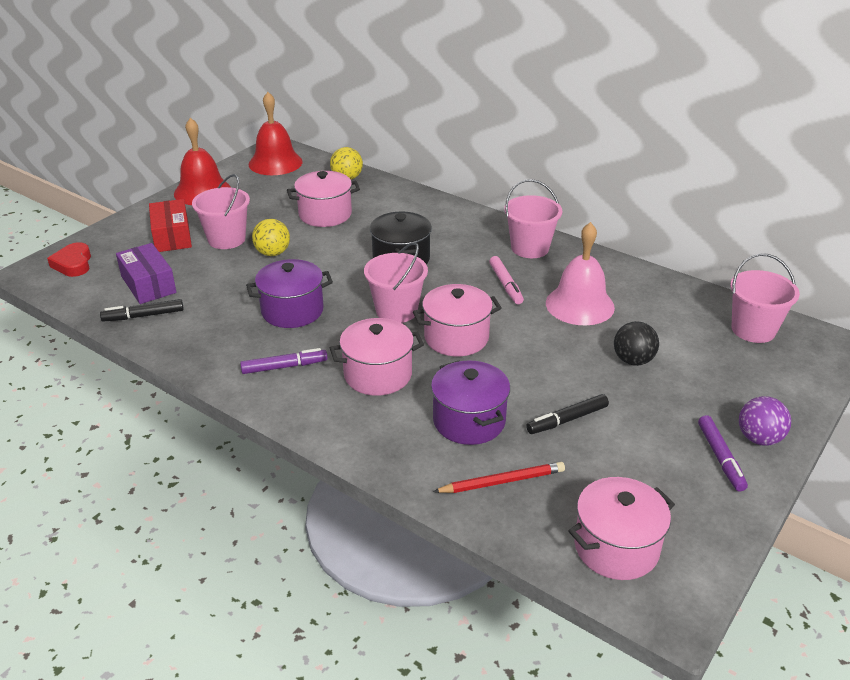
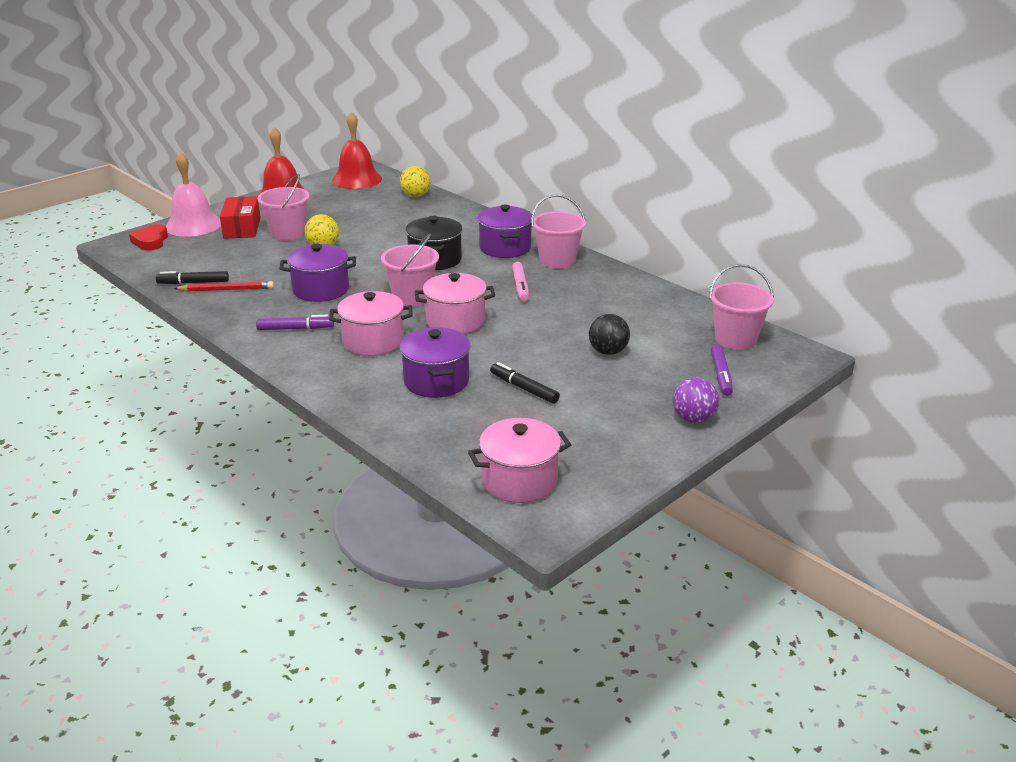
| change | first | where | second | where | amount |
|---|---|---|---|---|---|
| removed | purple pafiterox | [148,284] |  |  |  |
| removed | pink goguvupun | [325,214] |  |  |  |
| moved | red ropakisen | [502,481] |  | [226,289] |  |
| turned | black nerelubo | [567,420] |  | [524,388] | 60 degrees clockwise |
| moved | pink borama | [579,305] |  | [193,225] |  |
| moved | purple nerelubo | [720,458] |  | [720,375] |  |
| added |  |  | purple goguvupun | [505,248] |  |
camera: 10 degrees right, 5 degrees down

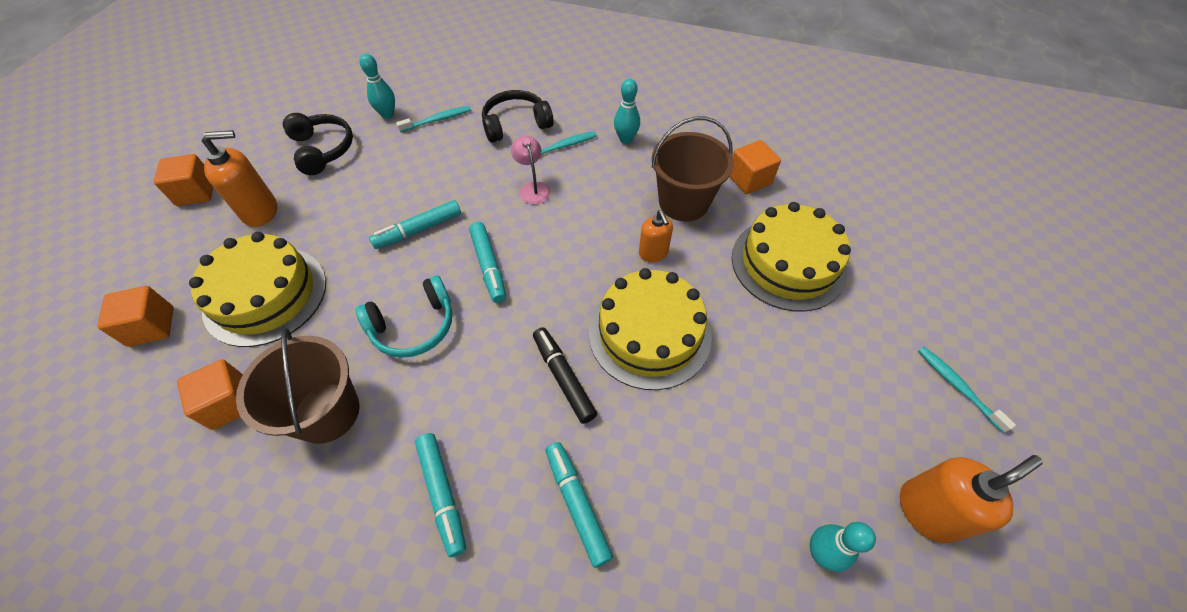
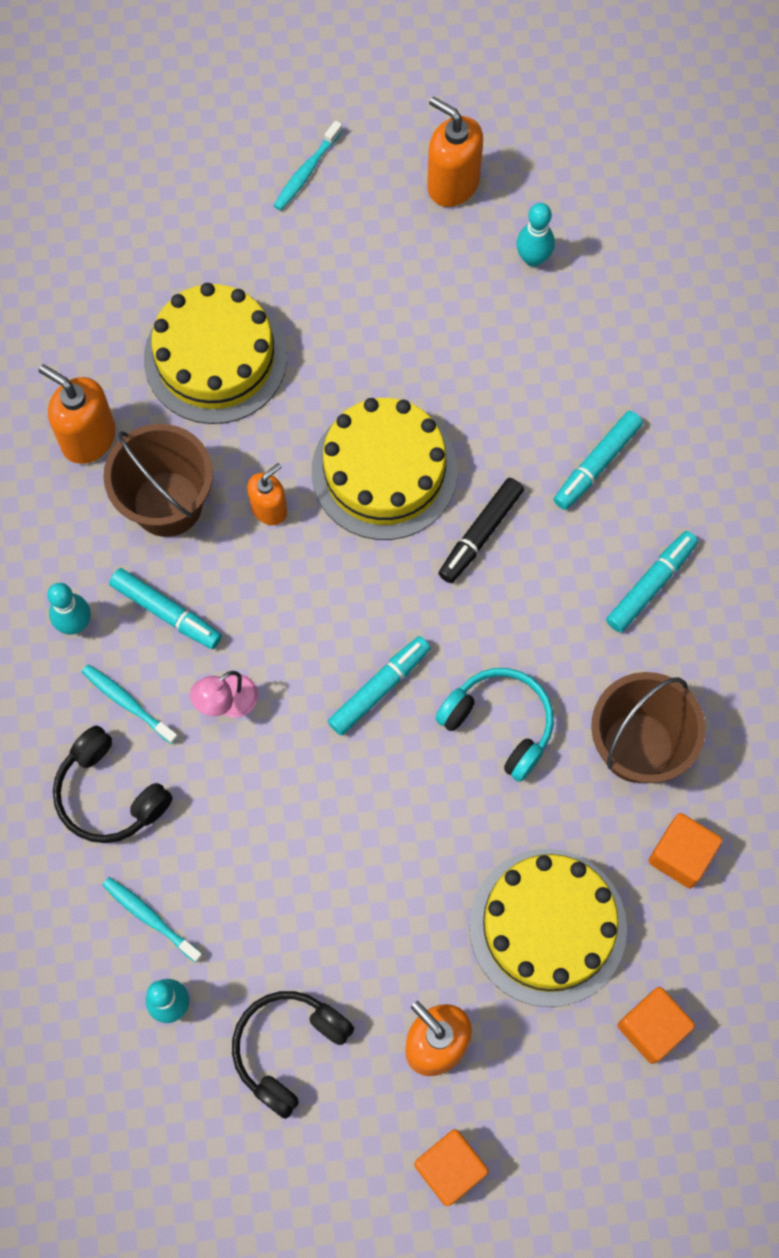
| change | first | where | second | where | amount |
|---|---|---|---|---|---|
| moved | turquoise nerelubo | [418,230] |  | [166,612] |  |
| replaced | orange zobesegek | [749,179] | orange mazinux | [88,438] |  |
camera: 115 degrees left, 15 degrees up

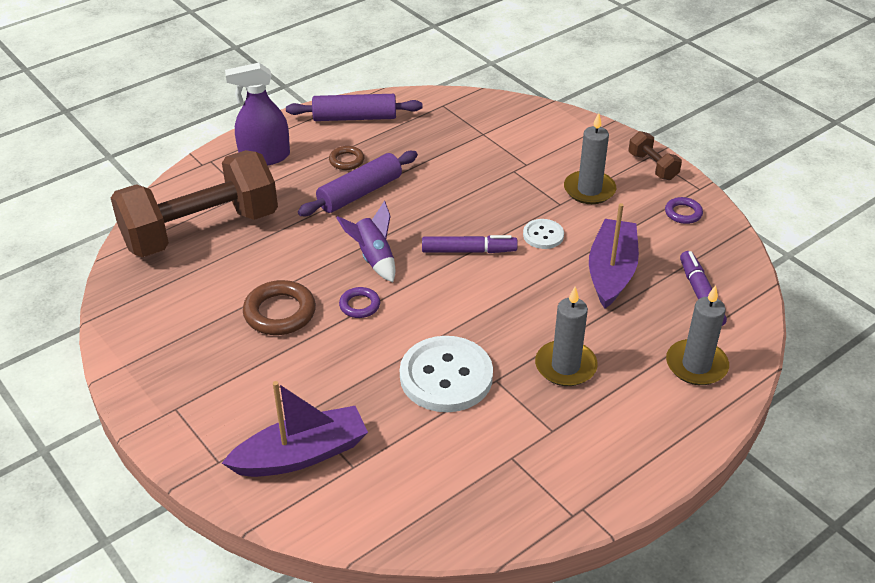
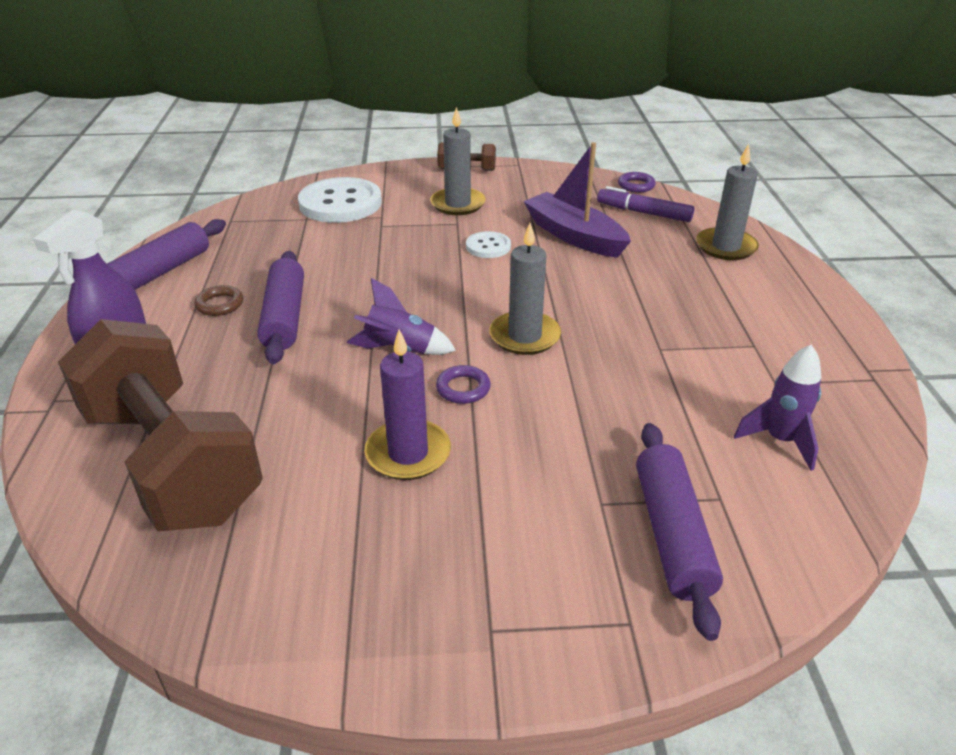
| change | first | where | second | where | amount |
|---|---|---|---|---|---|
| turned | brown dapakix | [201,230] |  | [172,461] | 45 degrees counterclockwise |
| replaced | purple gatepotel | [301,454] | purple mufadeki | [671,534] |  |
| replaced | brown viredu | [280,312] | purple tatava | [408,453] |  |
| moved | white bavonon | [446,376] |  | [340,203] |  |
| removed | purple nerelubo | [468,251] |  |  |  |
| moved | grey tatava | [565,366] |  | [524,336] |  |
| moved | purple viredu | [683,213] |  | [636,185] |  |
| added |  |  | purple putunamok | [780,440] |  |
camera: 55 degrees left, 5 degrees down

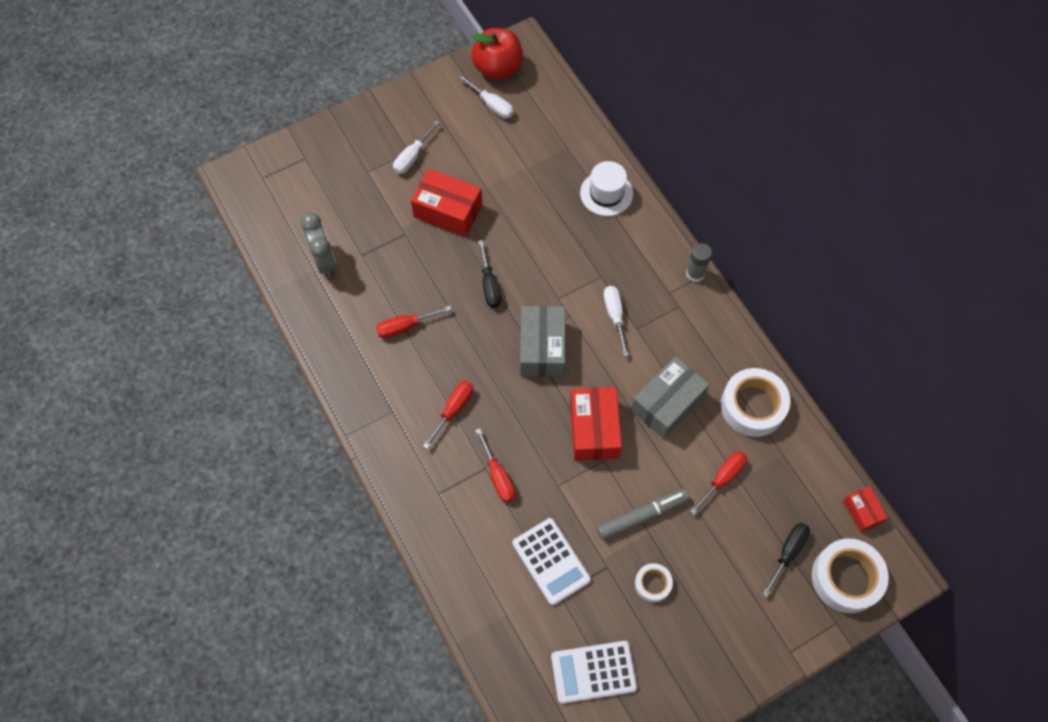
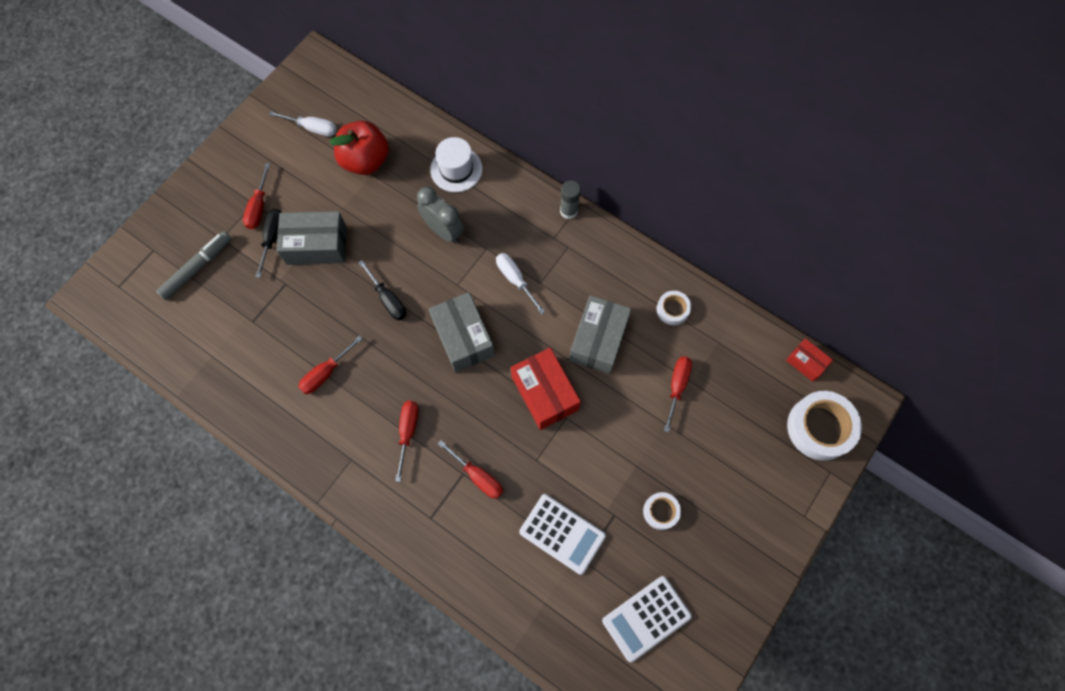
| change | first | where | second | where | amount |
|---|---|---|---|---|---|
| moved | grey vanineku | [324,261] |  | [443,231] |  |
| recoloured | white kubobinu | [412,156] | red kubobinu | [259,207] |  |
| recoloured | red pafiterox | [448,211] | grey pafiterox | [316,245] |  |
| moved | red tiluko | [498,68] |  | [365,161] |  |
| moved | grey nerelubo | [642,516] |  | [197,268] |  |
| resized | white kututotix | [752,406] |  | [672,309] | x0.53 |
| moved | black kubobinu | [787,553] |  | [272,238] |  |
camera: 25 degrees left, 5 degrees up

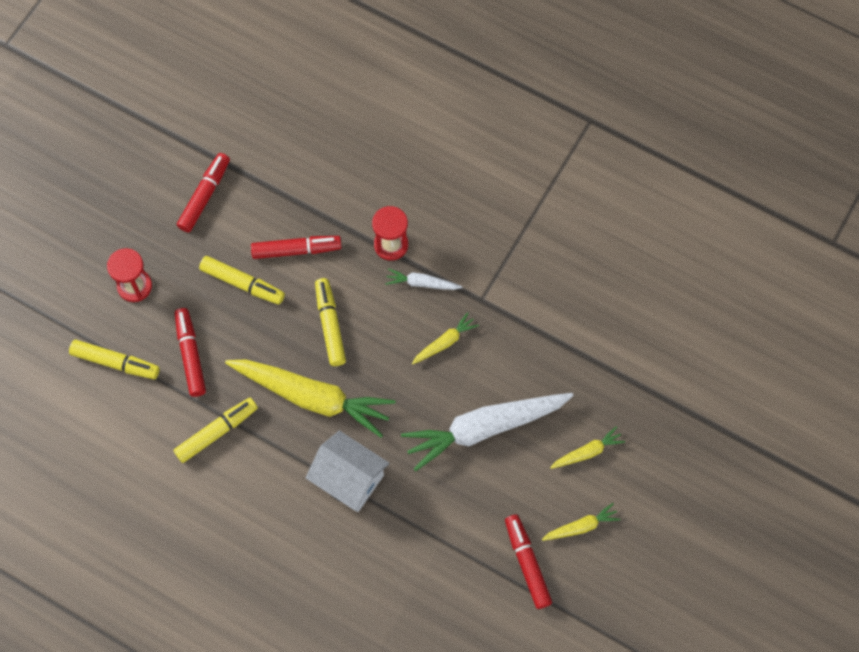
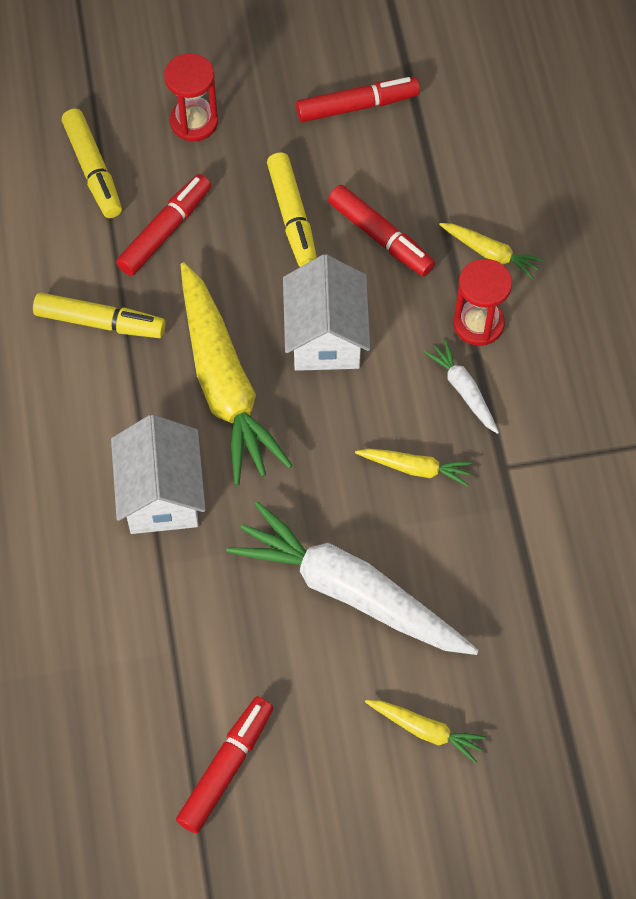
| change | first | where | second | where | amount |
|---|---|---|---|---|---|
| replaced | yellow nerelubo | [330,325] | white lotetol | [325,336] |  |
| moved | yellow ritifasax | [581,526] |  | [490,253] |  |
camera: 50 degrees right, 5 degrees down

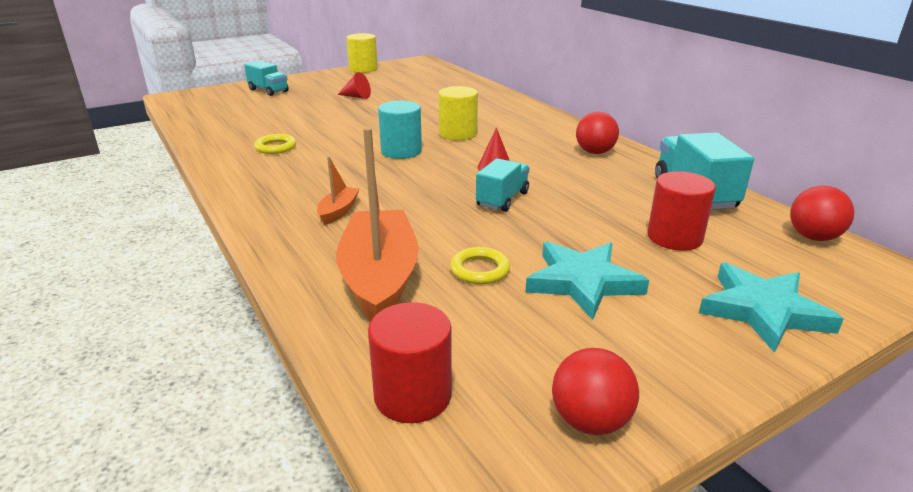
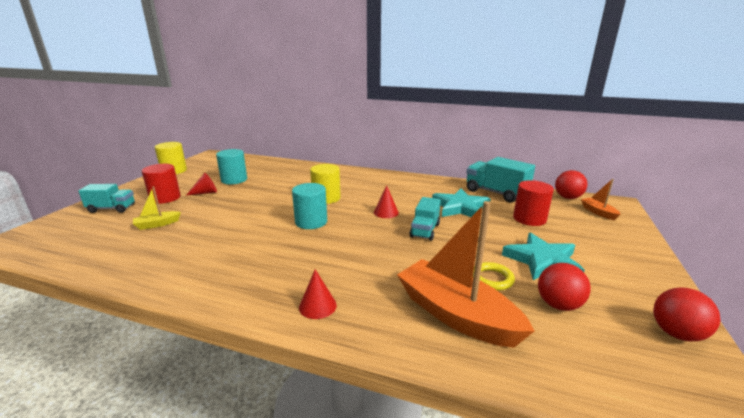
| change | first | where | second | where | amount |
|---|---|---|---|---|---|
| removed | yellow viredu | [276,147] |  |  |  |
| moved | orange gatepotel | [338,211] |  | [598,212] |  |
| moved | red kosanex | [412,395] |  | [165,198] |  |
| turned | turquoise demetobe | [502,199] |  | [425,230] | 150 degrees counterclockwise |
| moved | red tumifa | [594,152] |  | [558,305] |  |
| moved | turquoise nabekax | [763,311] |  | [460,207] |  |
| added |  |  | yellow gatepotel | [157,224] |  |
| added |  |  | turquoise kosanex | [234,180] |  |
| added |  |  | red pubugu | [317,306] |  |
camera: 40 degrees left, 5 degrees down

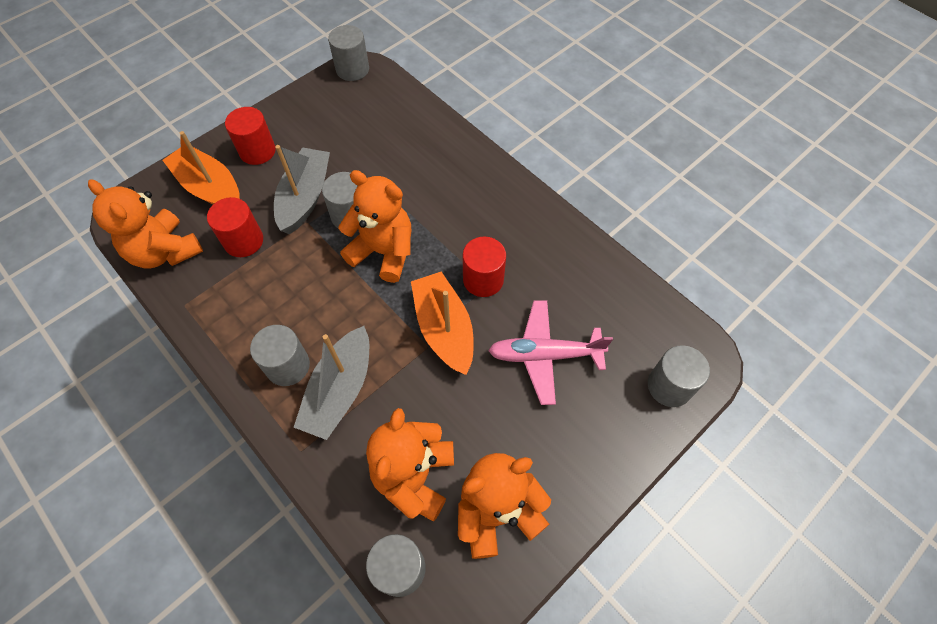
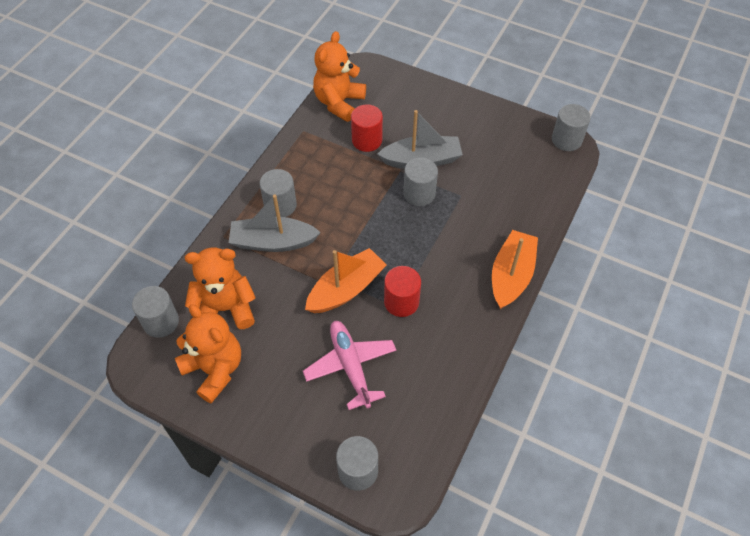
| change | first | where | second | where | amount |
|---|---|---|---|---|---|
| moved | orange gatepotel | [210,188] |  | [511,275] |  |
| removed | red kosanex | [257,151] |  |  |  |
| removed | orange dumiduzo | [383,252] |  |  |  |
camera: 70 degrees right, 5 degrees down

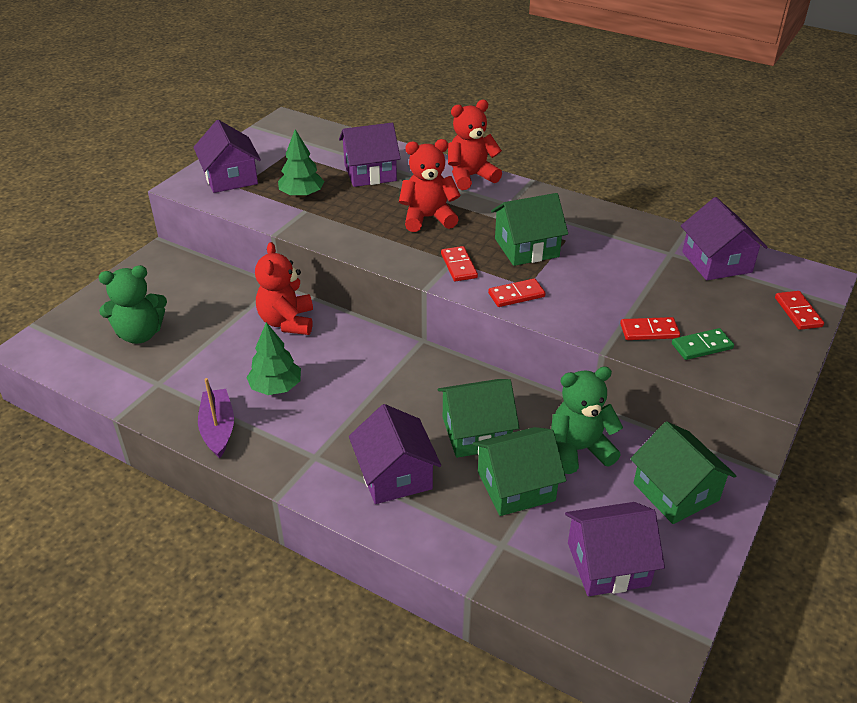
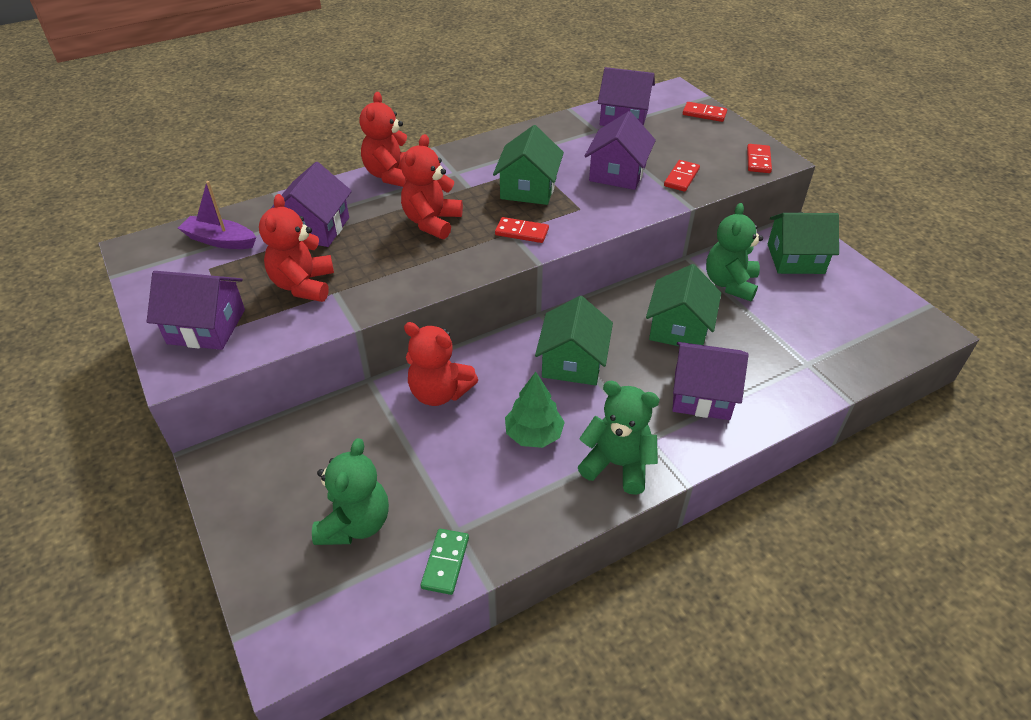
| change | first | where | second | where | amount |
|---|---|---|---|---|---|
| moved | purple gatepotel | [218,429] |  | [220,240] |  |
| replaced | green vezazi | [302,195] | red dumiduzo | [303,285] |  |
| moved | green lotetol | [516,486] |  | [573,362] |  |
| moved | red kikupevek | [516,295] |  | [758,160] |  |
| moved | purple lotetol | [608,564] |  | [617,173] |  |
| moved | green kikupevek | [702,346] |  | [445,562] |  |
| added |  |  | green dumiduzo | [617,464] |  |
camera: 60 degrees left, 5 degrees up

